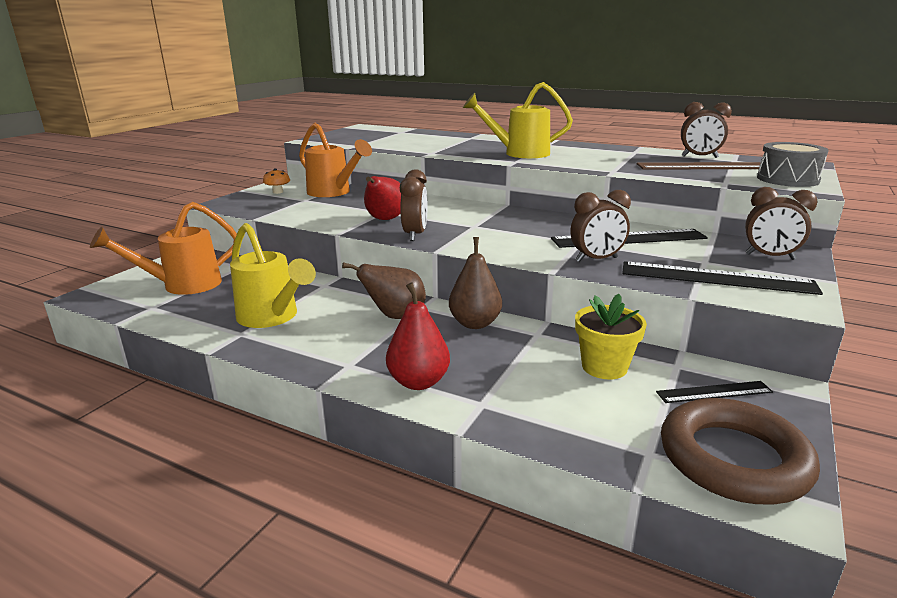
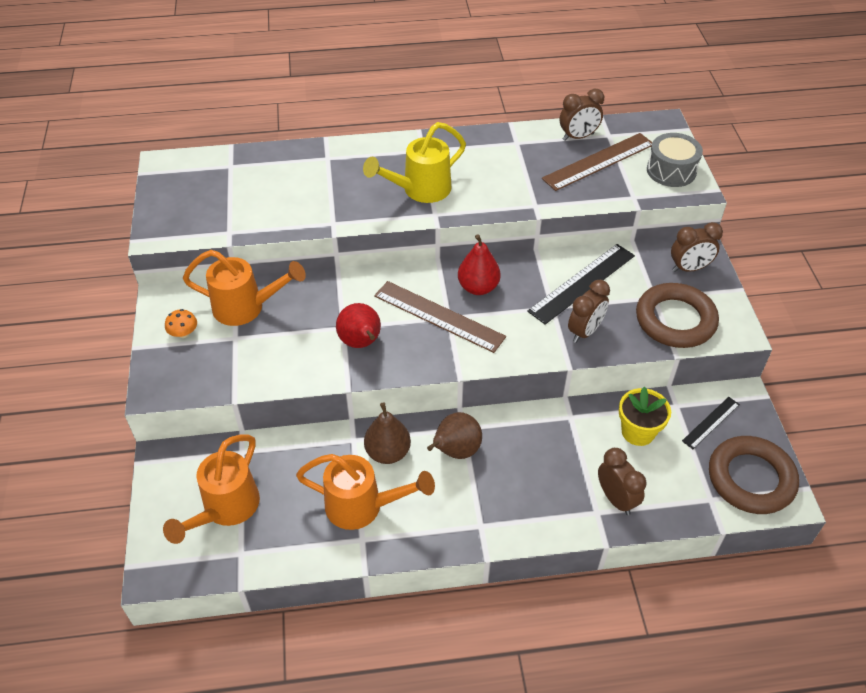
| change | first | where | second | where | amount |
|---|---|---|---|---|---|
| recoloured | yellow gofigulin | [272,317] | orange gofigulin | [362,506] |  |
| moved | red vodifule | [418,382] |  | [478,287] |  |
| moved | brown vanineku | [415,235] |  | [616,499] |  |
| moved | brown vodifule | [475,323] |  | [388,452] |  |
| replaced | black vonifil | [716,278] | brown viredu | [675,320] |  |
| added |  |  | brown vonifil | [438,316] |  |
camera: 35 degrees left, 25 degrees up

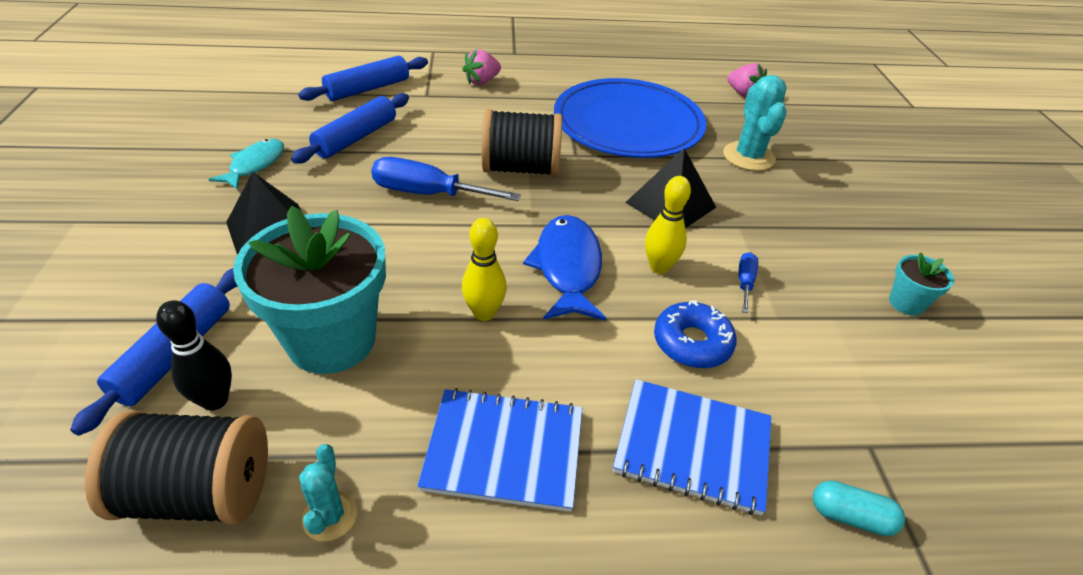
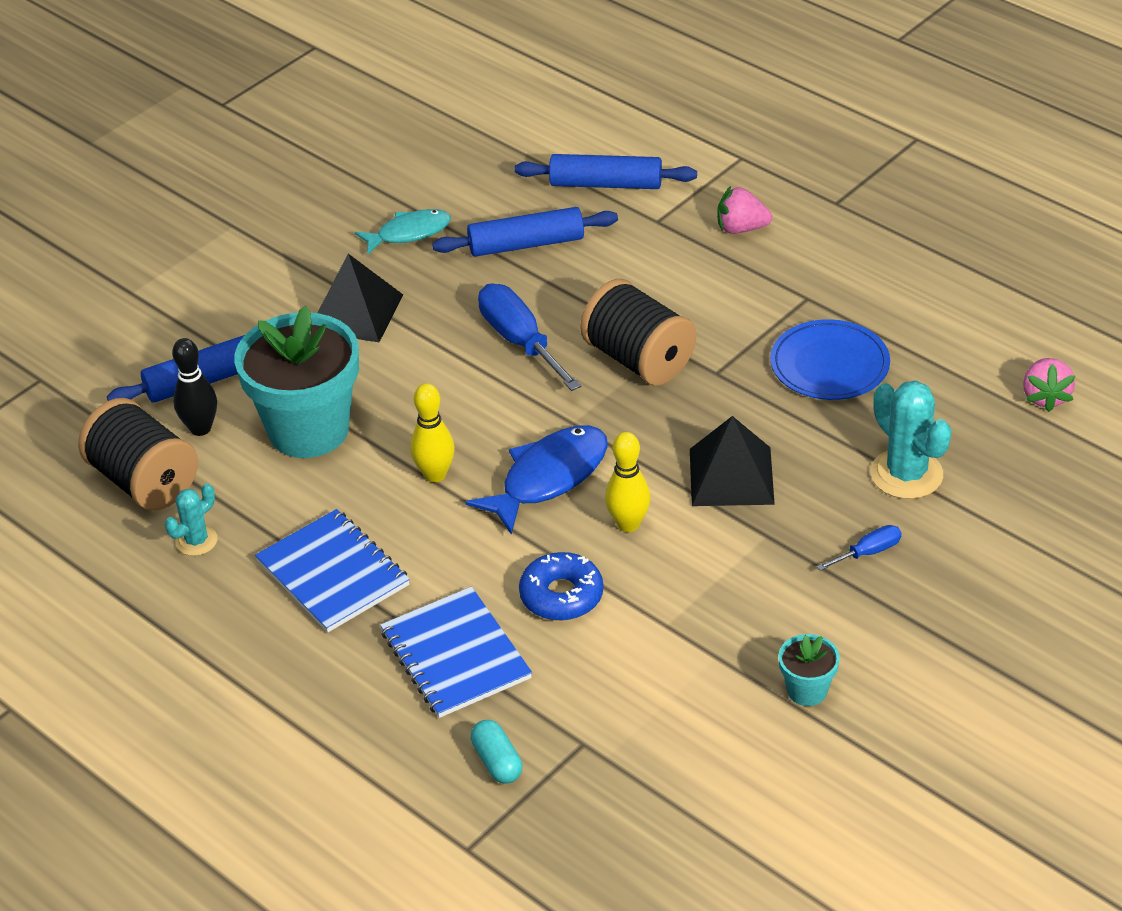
| change | first | where | second | where | amount |
|---|---|---|---|---|---|
| resized | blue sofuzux | [628,124] |  | [829,365] | x0.57 |
| turned | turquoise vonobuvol | [748,157] |  | [906,474] | 75 degrees counterclockwise |
| moved | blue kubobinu | [745,282] |  | [868,552] |  |
camera: 50 degrees right, 0 degrees up

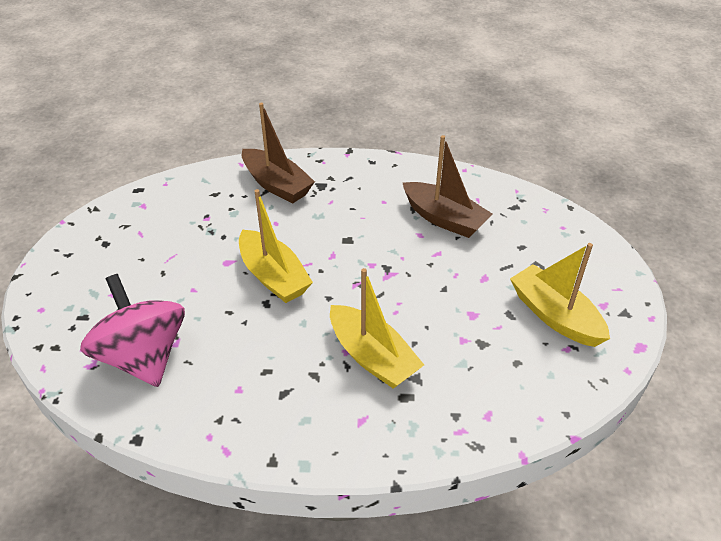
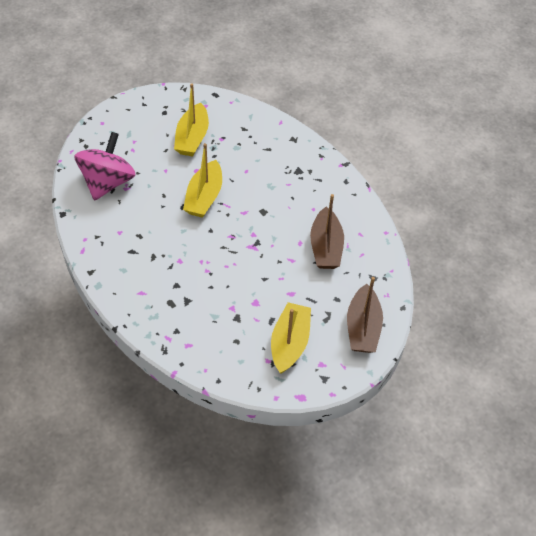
| change | first | where | second | where | amount |
|---|---|---|---|---|---|
| moved | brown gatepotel | [276,185] |  | [362,327] |  |
| moved | yellow gatepotel | [372,357] |  | [192,138] |  |
camera: 50 degrees right, 10 degrees up

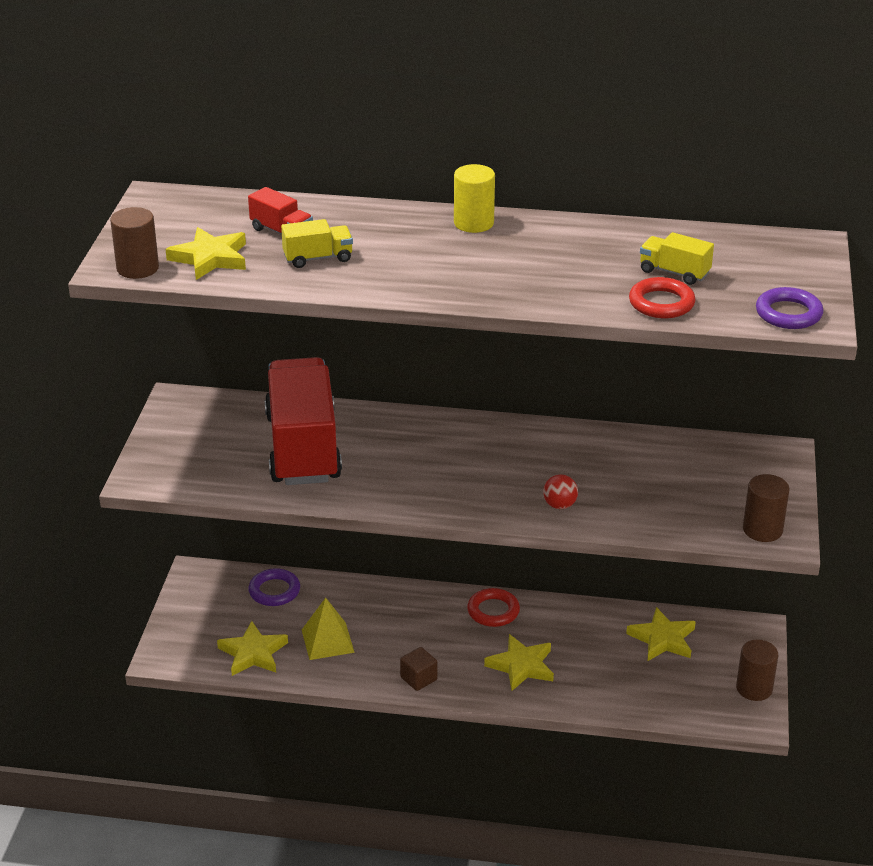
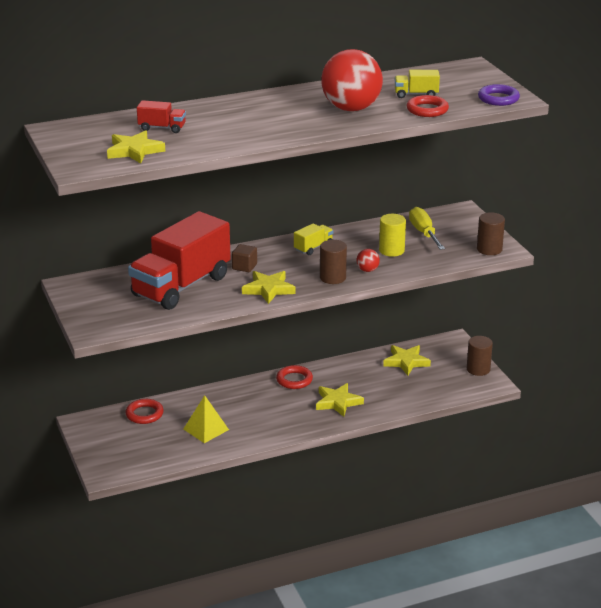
| change | first | where | second | where | amount |
|---|---|---|---|---|---|
| moved | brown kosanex | [137,268] |  | [332,278] |  |
| moved | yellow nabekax | [253,653] |  | [268,289] |  |
| recoloured | purple viredu | [274,591] | red viredu | [144,414] |  |
| turned | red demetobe | [303,448] |  | [181,286] | 105 degrees counterclockwise |
| moved | yellow demetobe | [318,258] |  | [313,247] |  |
| moved | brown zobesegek | [418,679] |  | [244,267] |  |
| moved | yellow kosanex | [473,223] |  | [391,250] |  |
| added |  |  | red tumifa | [351,108] |  |
| added |  |  | yellow kubobinu | [424,233] |  |
camera: 30 degrees left, 5 degrees down

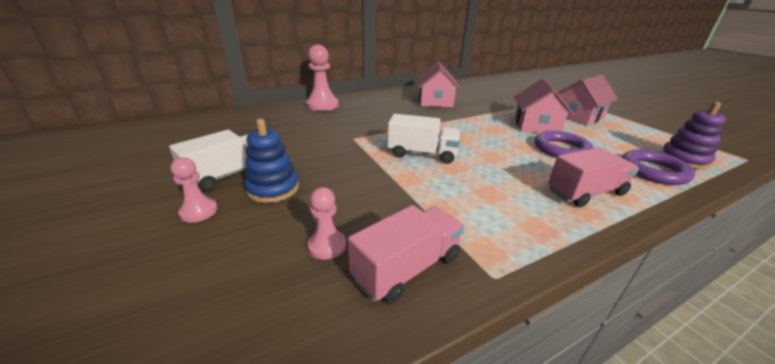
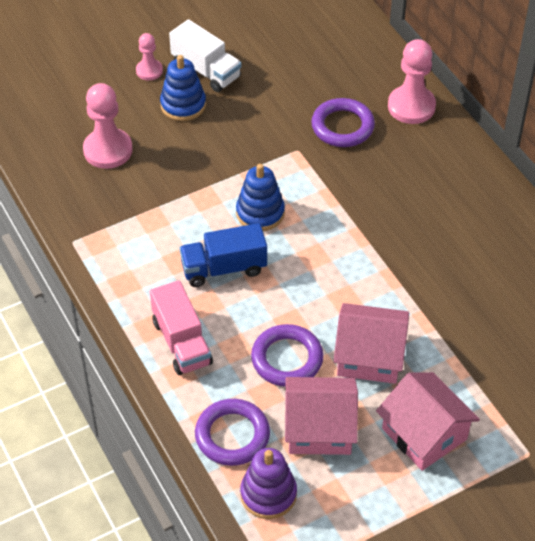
| change | first | where | second | where | amount |
|---|---|---|---|---|---|
| resized | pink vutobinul | [327,245] |  | [108,150] | x1.74 |
| removed | pink demetobe | [407,268] |  |  |  |
| replaced | white demetobe | [422,154] | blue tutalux | [260,213] |  |
| moved | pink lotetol | [435,101] |  | [319,428] |  |
| added |  |  | blue demetobe | [224,268] |  |
| added |  |  | purple viredu | [342,126] |  |
camera: 90 degrees right, 20 degrees up

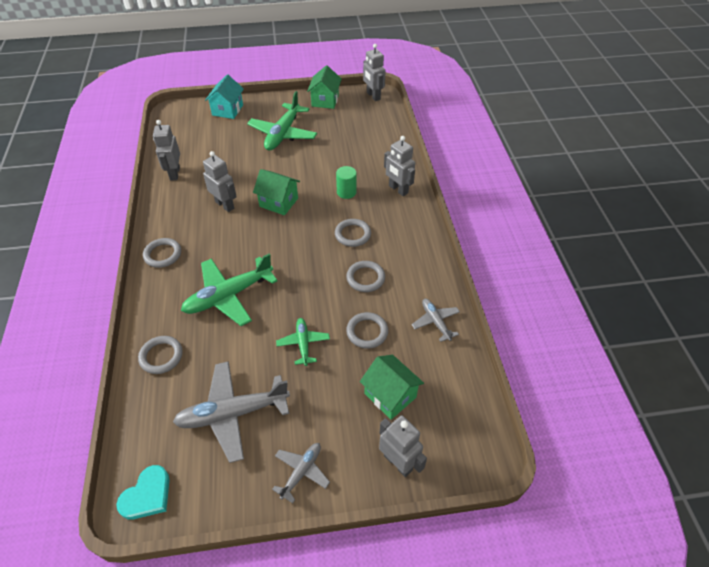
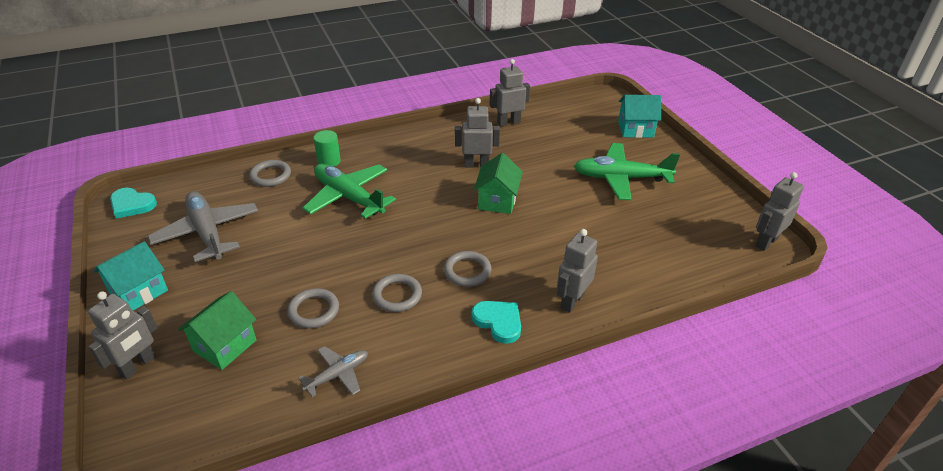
| change | first | where | second | where | amount |
|---|---|---|---|---|---|
| removed | grey viredu | [163,254] |  |  |  |
| turned | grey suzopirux | [225,205] |  | [476,164] | 120 degrees counterclockwise |
| replaced | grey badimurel | [301,472] | turquoise lotetol | [139,292] |  |
| removed | green badimurel | [303,343] |  |  |  |
| removed | green lotetol | [325,100] |  |  |  |
| moved | green kosanex | [346,192] |  | [329,161] |  |
| added |  |  | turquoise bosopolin | [498,322] |  |
camera: 75 degrees right, 10 degrees down

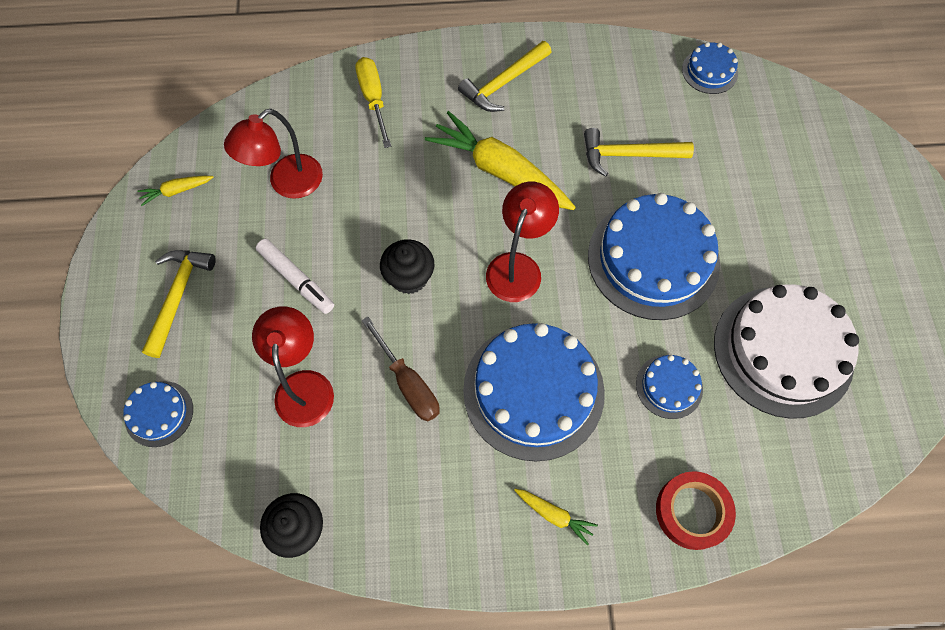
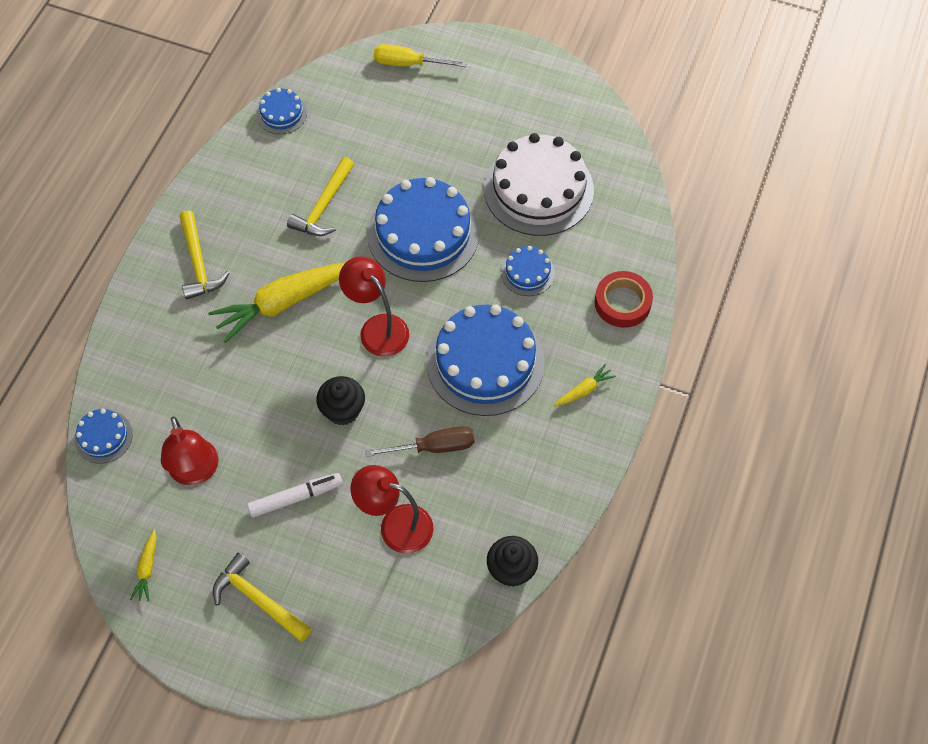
| change | first | where | second | where | amount |
|---|---|---|---|---|---|
| moved | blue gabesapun | [159,413] |  | [103,437] |  |
| moved | yellow kubobinu | [373,99] |  | [408,64] |  |
camera: 65 degrees left, 5 degrees down

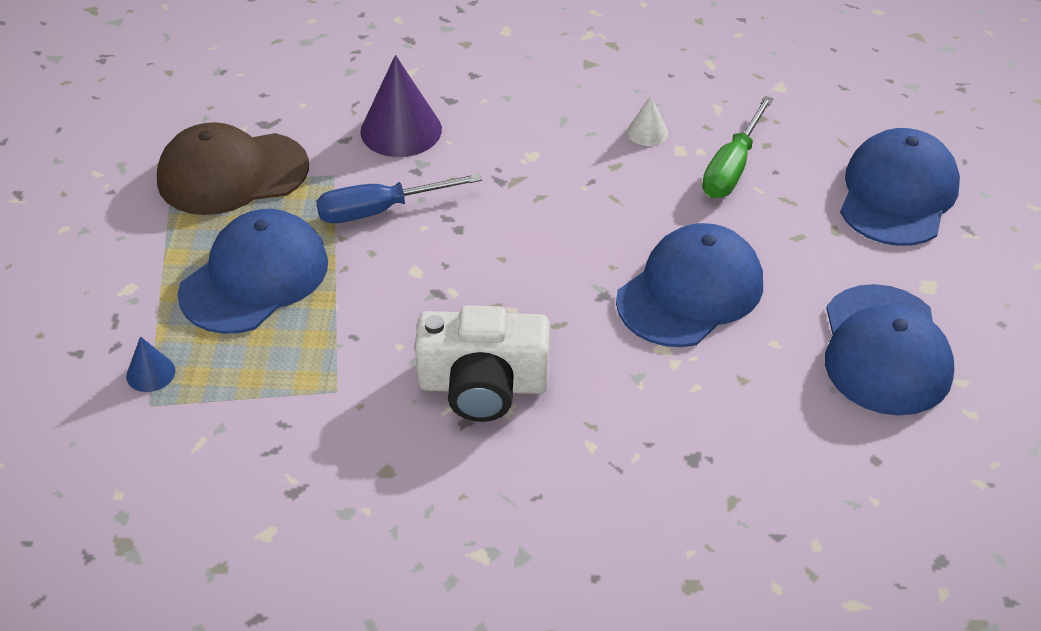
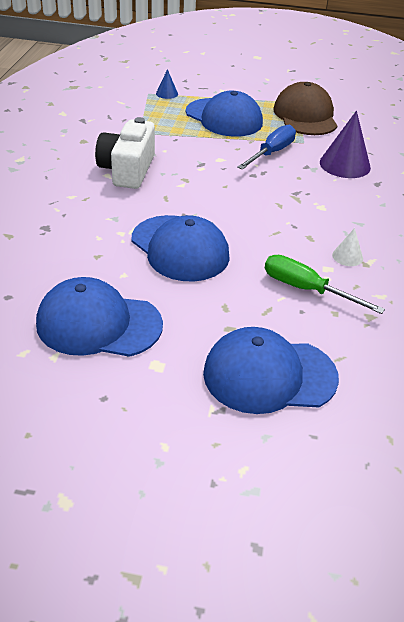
| change | first | where | second | where | amount |
|---|---|---|---|---|---|
| turned | blue kubobinu | [380,210] |  | [271,153] | 45 degrees clockwise |
| turned | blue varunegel | [897,194] |  | [269,375] | 150 degrees clockwise |
camera: 95 degrees right, 5 degrees down

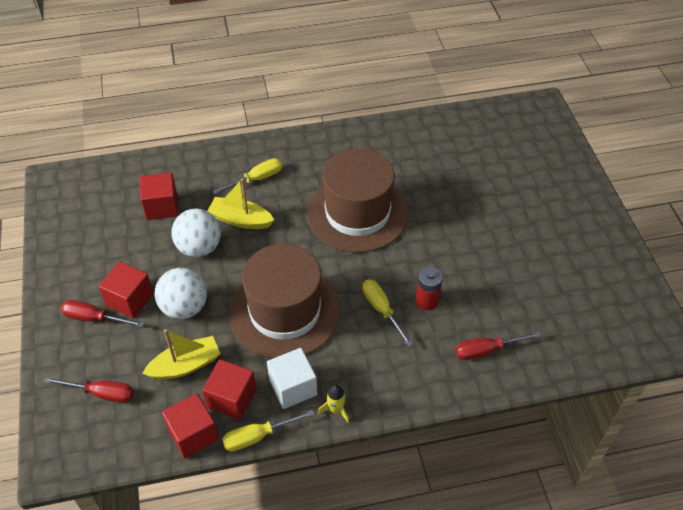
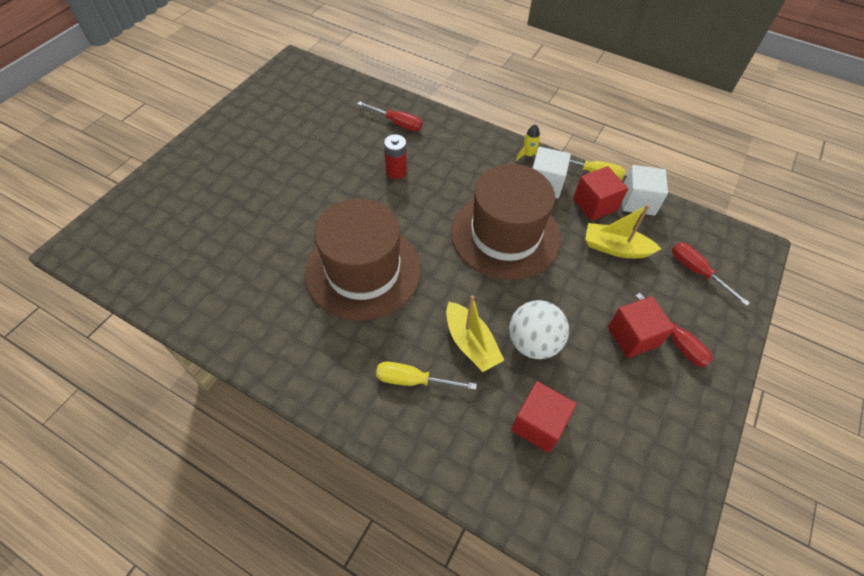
| change | first | where | second | where | amount |
|---|---|---|---|---|---|
| removed | white tumifa | [184,307] |  |  |  |
| recoloured | red zobesegek | [193,434] | white zobesegek | [638,201] |  |
| removed | yellow kubobinu | [381,310] |  |  |  |
camera: 140 degrees left, 5 degrees up

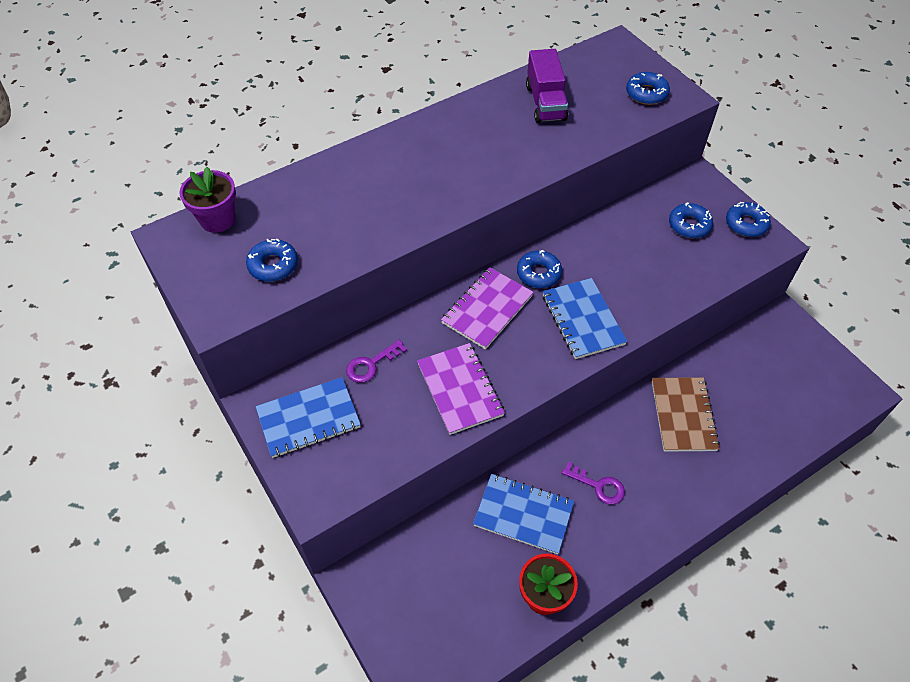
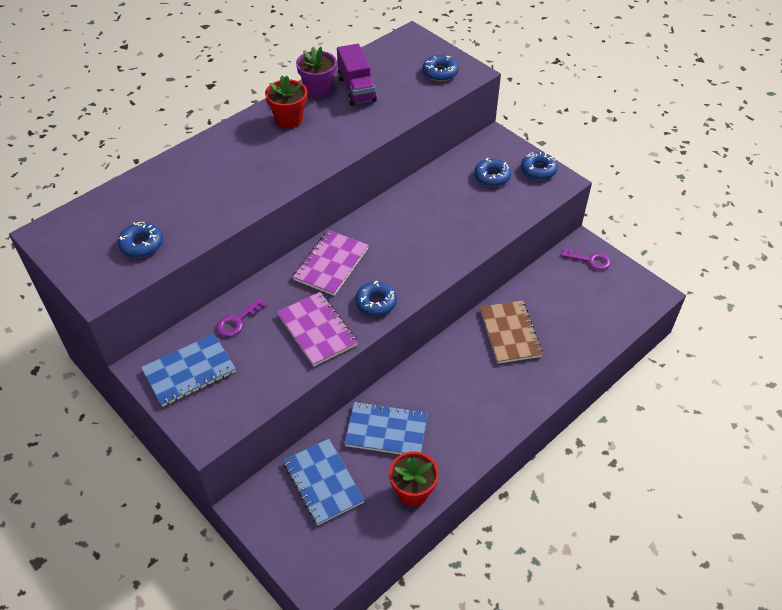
| change | first | where | second | where | amount |
|---|---|---|---|---|---|
| moved | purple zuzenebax | [217,219] |  | [318,89] |  |
| moved | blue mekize | [538,273] |  | [376,302] |  |
| moved | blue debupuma | [583,319] |  | [323,482] |  |
| moved | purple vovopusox | [598,486] |  | [590,260] |  |
| added |  |  | red zuzenebax | [289,119] |  |
camera: 10 degrees left, 5 degrees down

